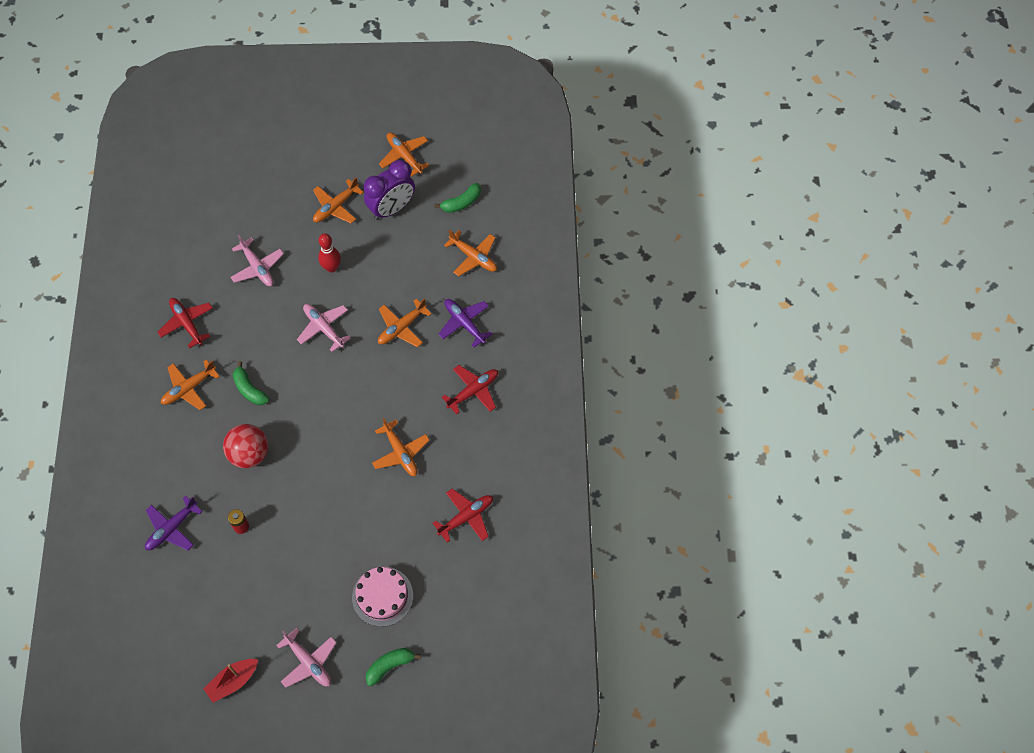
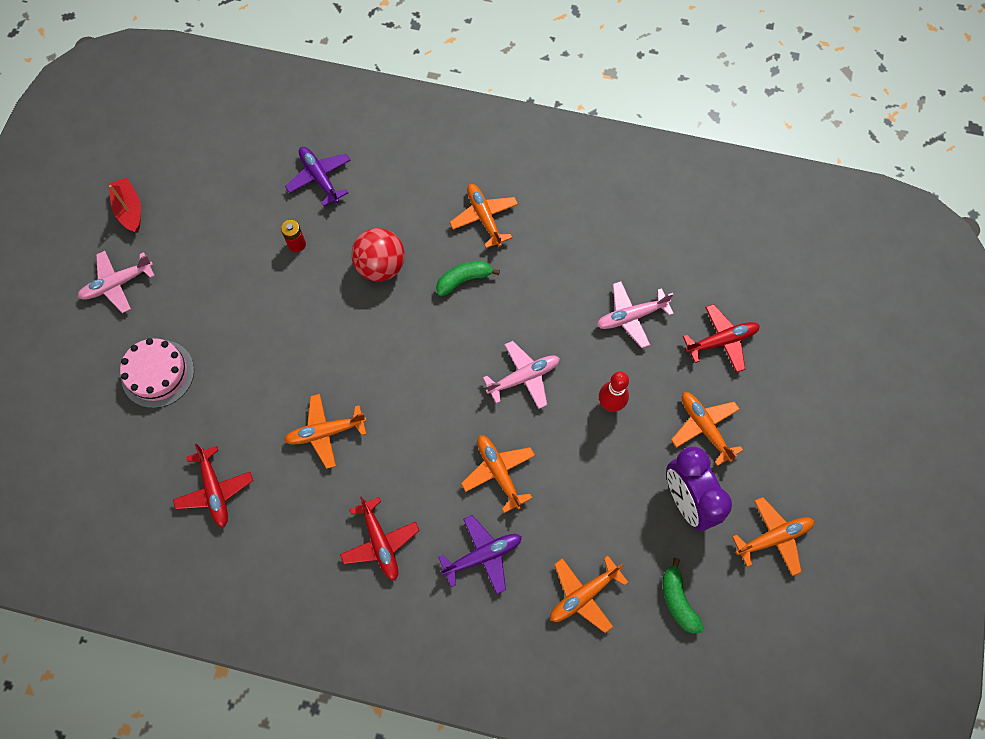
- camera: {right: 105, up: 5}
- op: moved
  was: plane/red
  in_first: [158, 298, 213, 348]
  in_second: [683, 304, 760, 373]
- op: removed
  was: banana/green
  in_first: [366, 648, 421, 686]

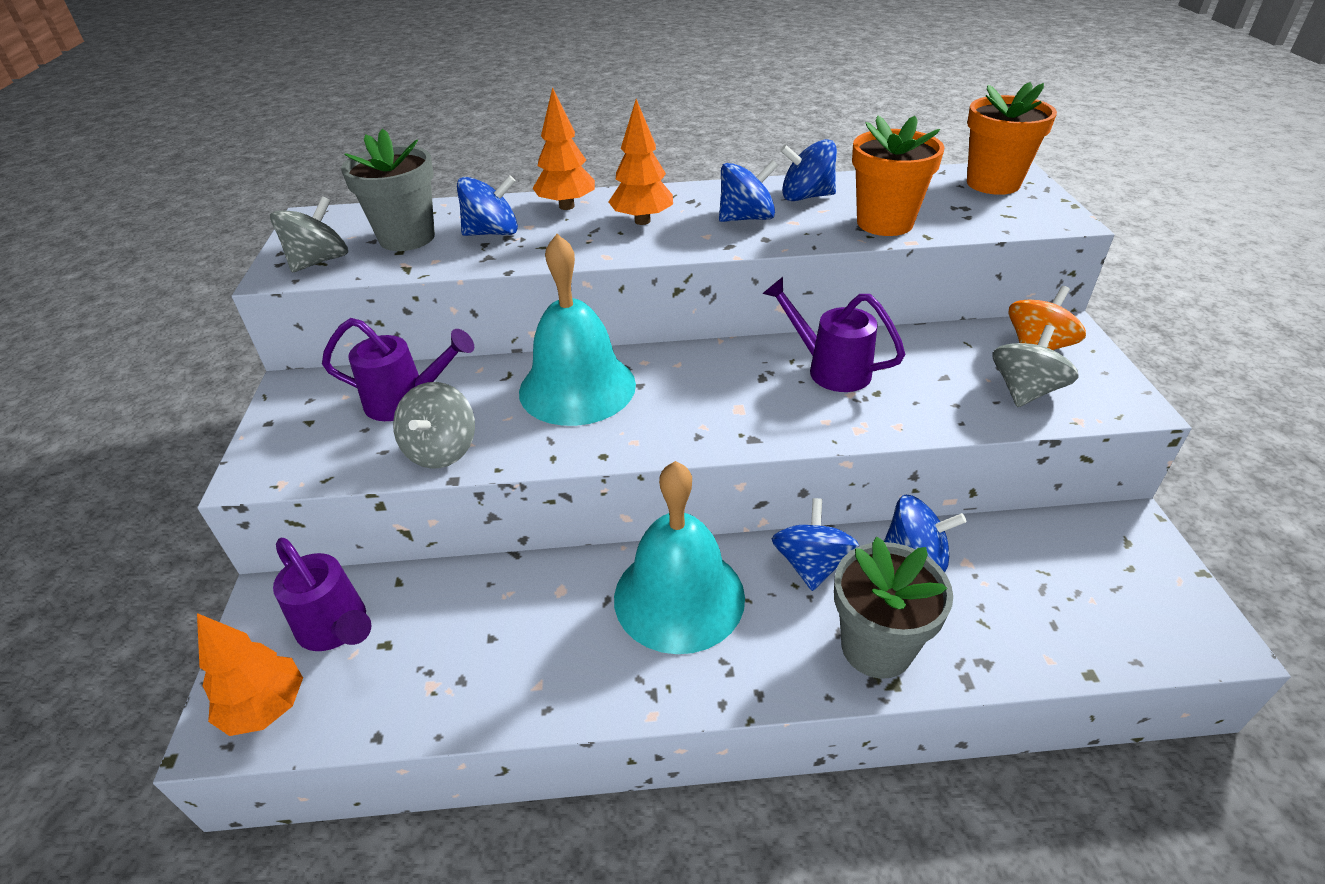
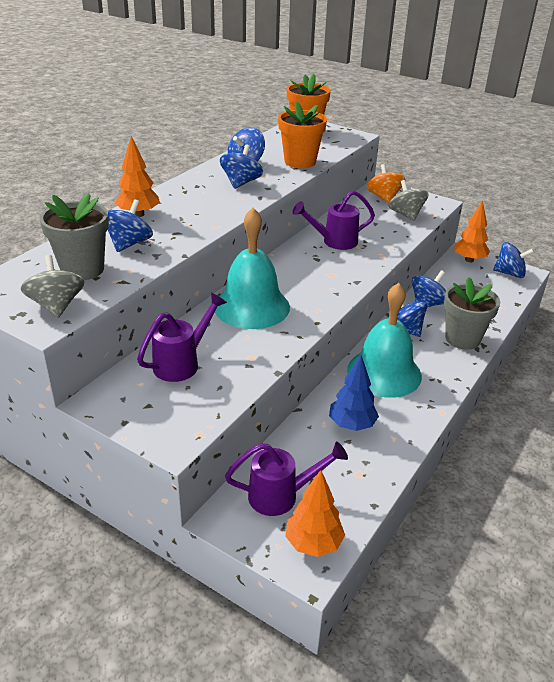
- camera: {right: -55, up: -5}
- op: moved
  was: tree/orange
  in_first: [608, 99, 673, 225]
  in_second: [454, 201, 490, 262]
- op: removed
  was: spinning top/grey
  in_first: [393, 382, 475, 468]
- op: added
  now: spinning top/blue
  in_second: [493, 242, 534, 278]
- op: added
  now: tree/blue
  in_second: [329, 355, 379, 431]

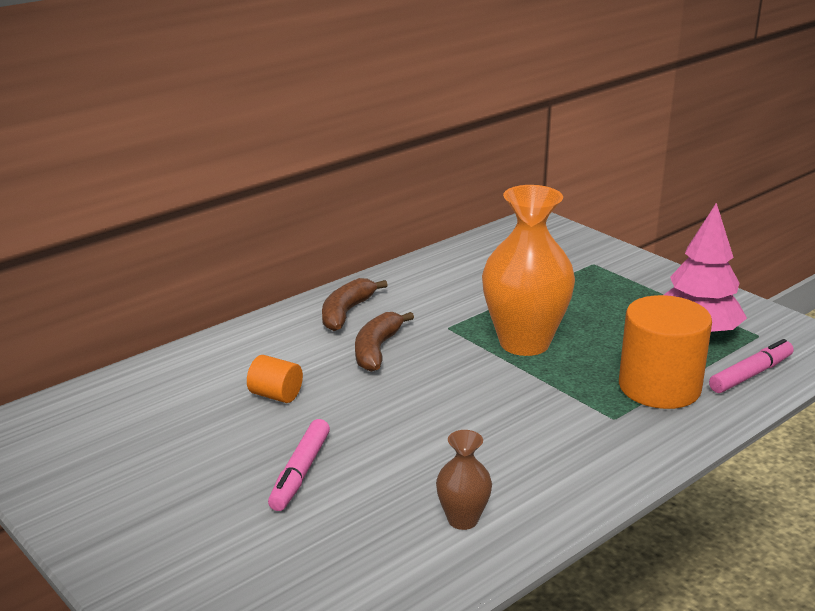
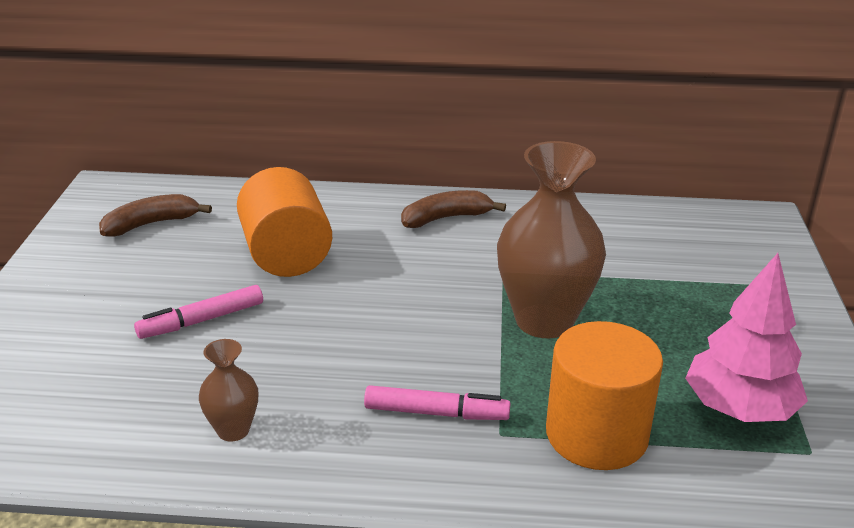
- camera: {right: 45, up: 5}
- op: recoloured
  was: vase/orange
  now: vase/brown
  in_first: [482, 185, 575, 356]
  in_second: [497, 141, 606, 338]
- op: moved
  was: banana/brown
  in_first: [355, 312, 414, 372]
  in_second: [99, 194, 212, 237]
- op: moved
  was: marker/pink
  in_first: [709, 339, 794, 393]
  in_second: [364, 385, 510, 420]
- op: resized
  was: cylinder/orange
  in_first: [247, 355, 303, 403]
  in_second: [237, 167, 332, 277]
  ratio: 2.06

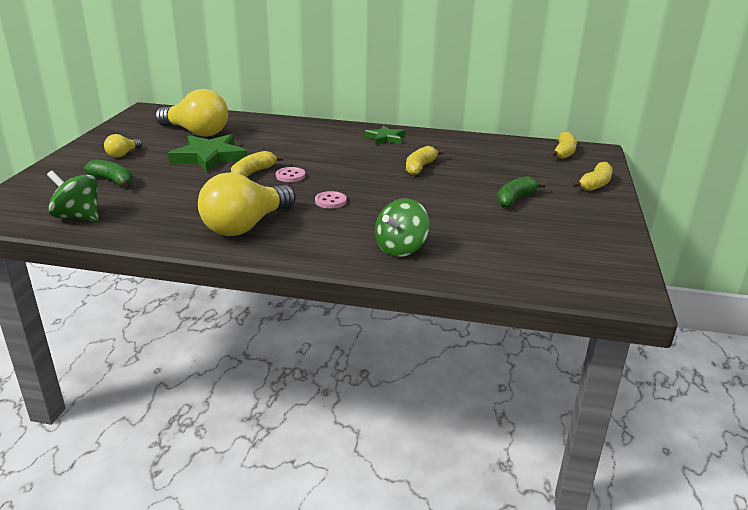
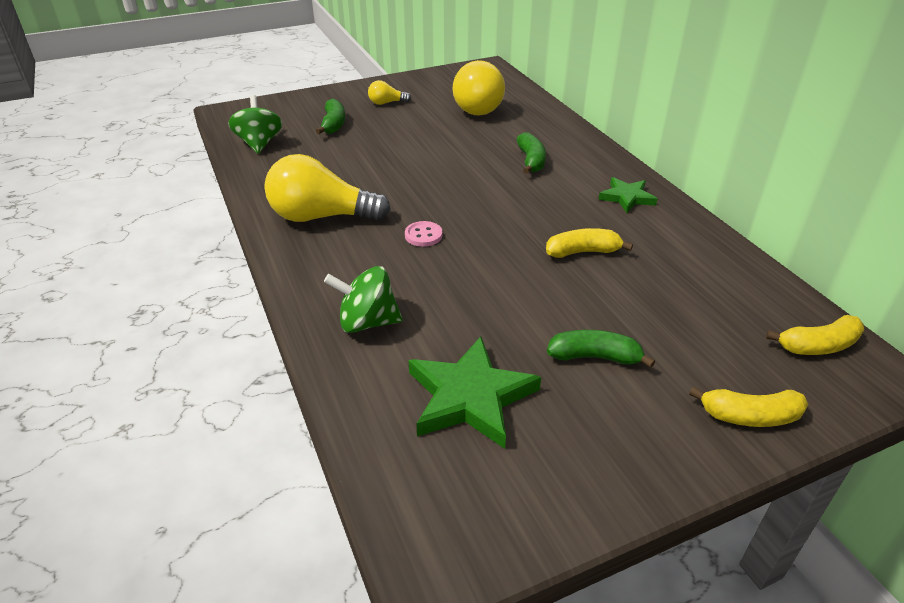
- camera: {right: 55, up: 10}
- op: moved
  was: star/green
  in_first: [168, 134, 247, 172]
  in_second: [408, 336, 541, 449]
- op: removed
  was: banana/yellow
  in_first: [231, 151, 283, 177]
- op: removed
  was: button/pink
  in_first: [276, 167, 305, 182]
- op: added
  now: banana/green
  in_second: [517, 132, 546, 174]

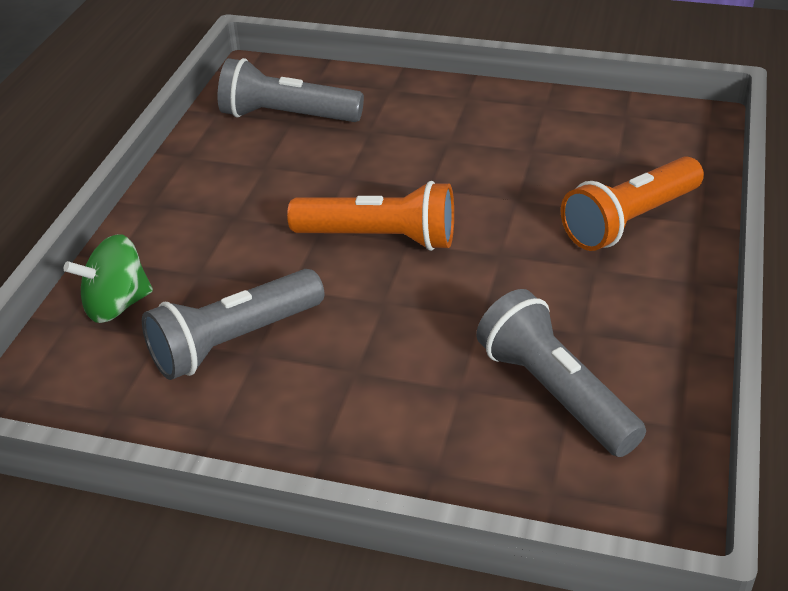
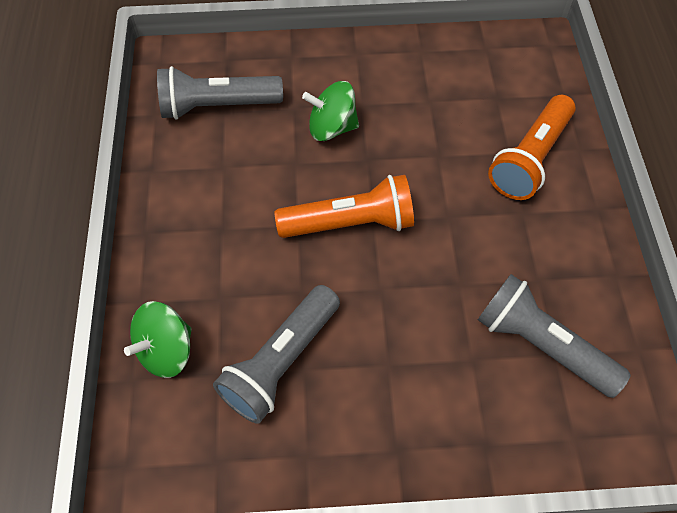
- camera: {right: -20, up: 20}
- op: added
  now: spinning top/green
  in_second: [302, 81, 359, 141]

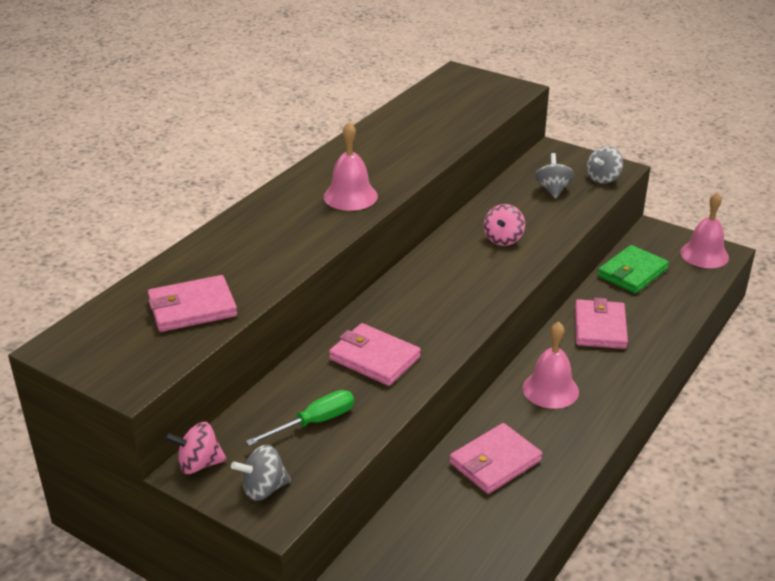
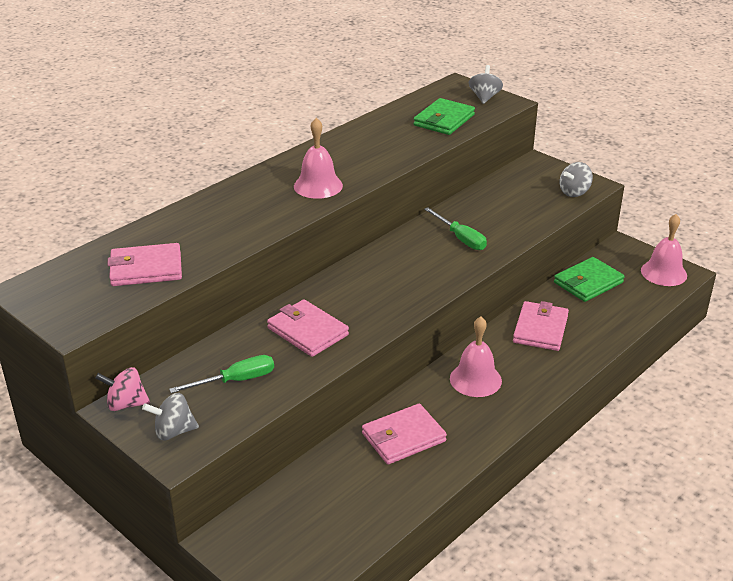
- camera: {right: 10, up: 0}
- op: moved
  was: spinning top/grey
  in_first: [535, 153, 574, 199]
  in_second: [469, 65, 503, 104]
- op: replaced
  was: spinning top/pink
  now: screwdriver/green
  in_first: [484, 204, 525, 246]
  in_second: [424, 207, 487, 250]
- op: added
  now: wallet/green
  in_second: [414, 98, 475, 135]

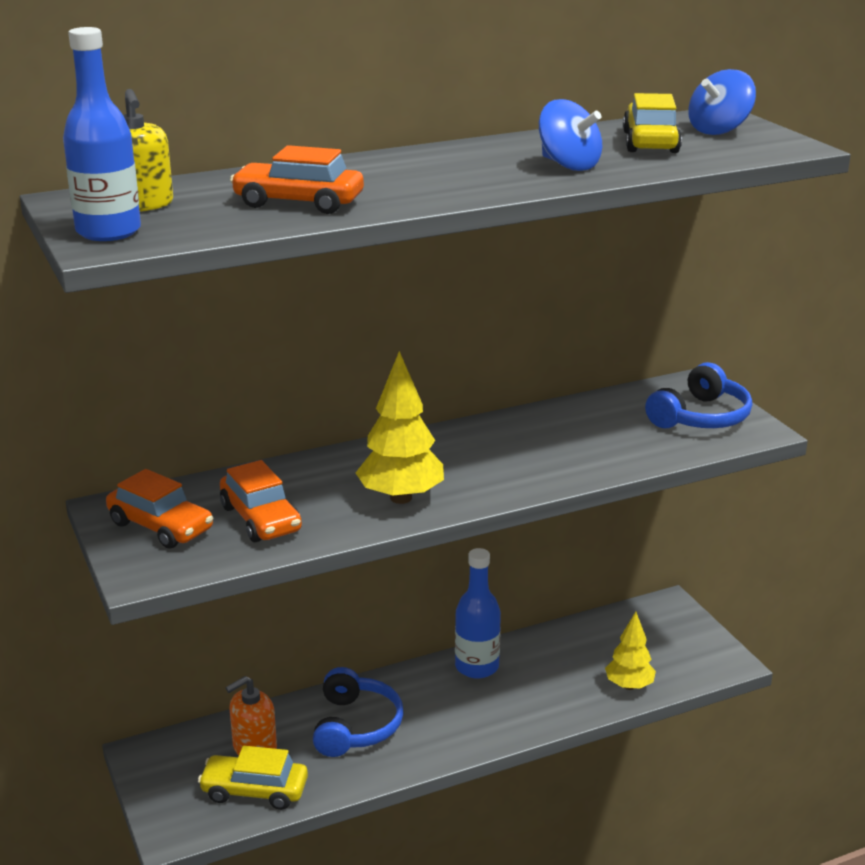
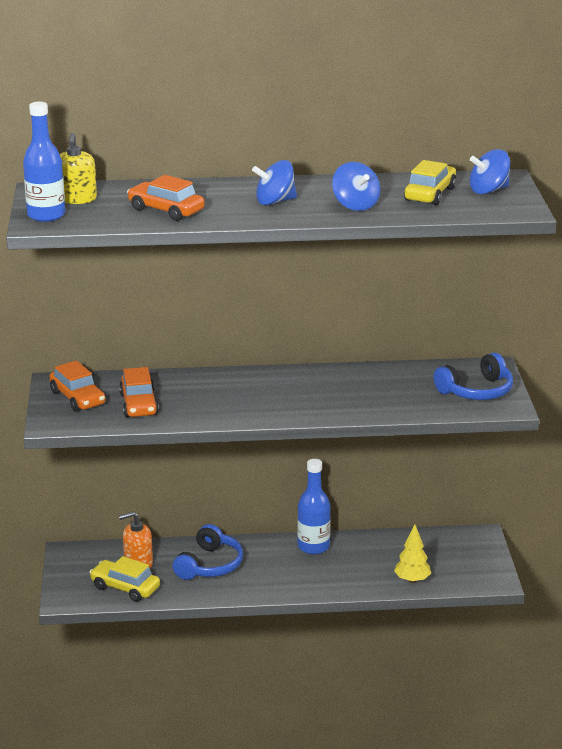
- camera: {right: 20, up: 0}
- op: removed
  was: tree/yellow
  in_first: [356, 351, 444, 504]
- op: added
  now: spinning top/blue
  in_second: [252, 160, 297, 205]

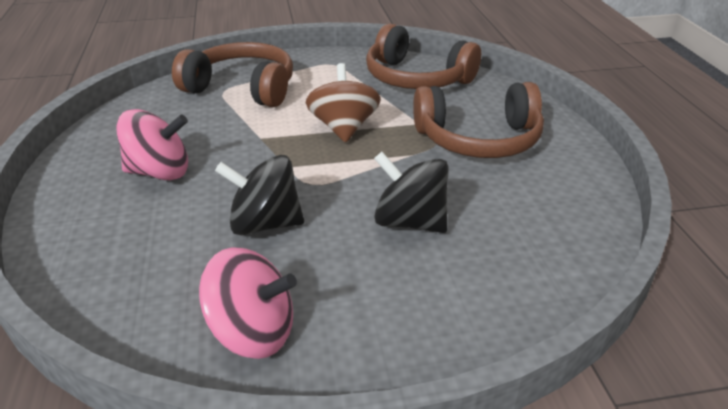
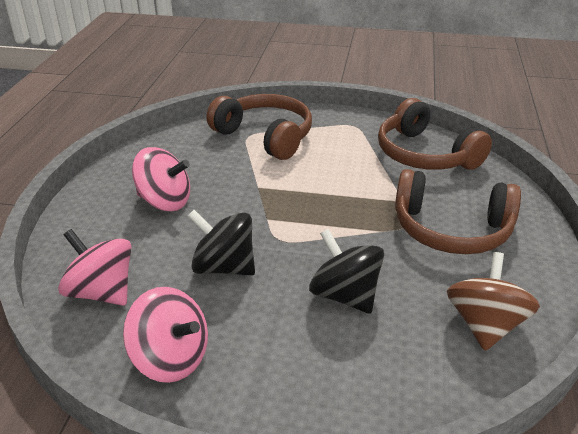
- camera: {right: 20, up: 0}
- op: moved
  was: spinning top/brown
  in_first: [306, 63, 381, 143]
  in_second: [447, 252, 540, 351]
- op: added
  now: spinning top/pink
  in_second: [58, 229, 131, 306]

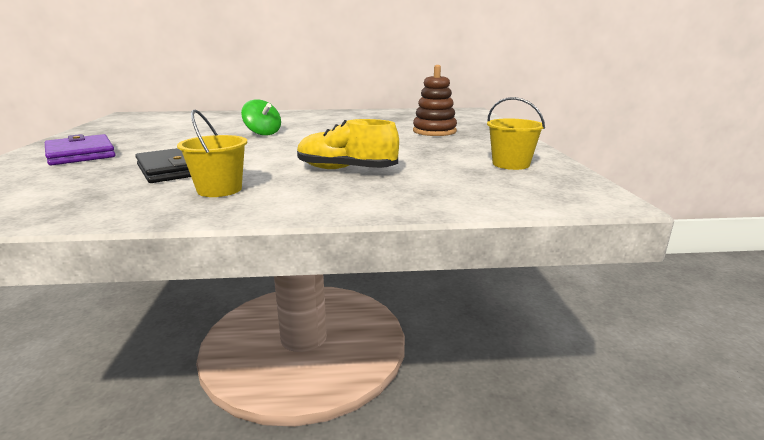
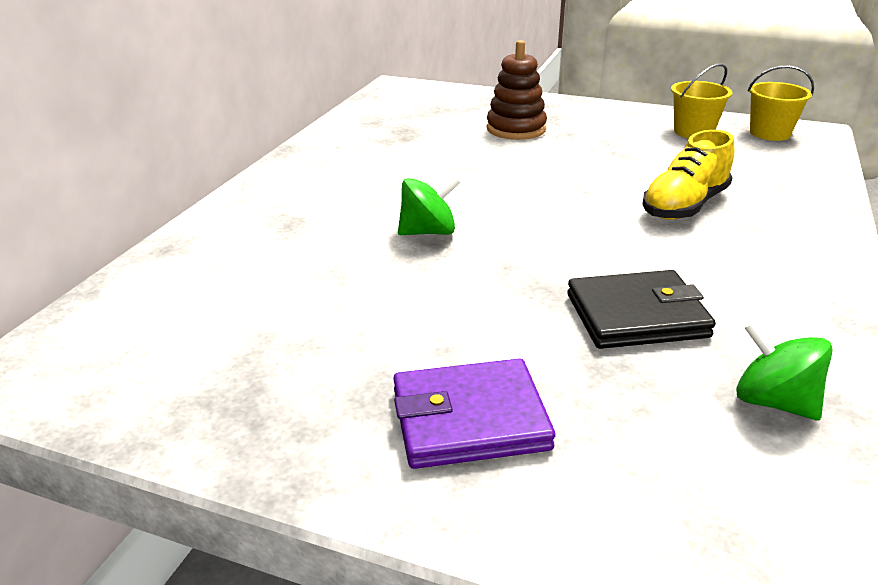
- camera: {right: -65, up: 10}
- op: moved
  was: bucket/yellow
  in_first: [177, 109, 247, 197]
  in_second: [748, 65, 814, 141]
- op: added
  now: spinning top/green
  in_second: [736, 321, 833, 420]

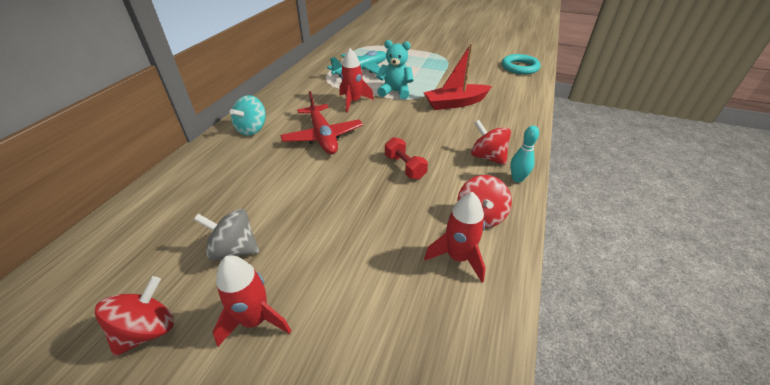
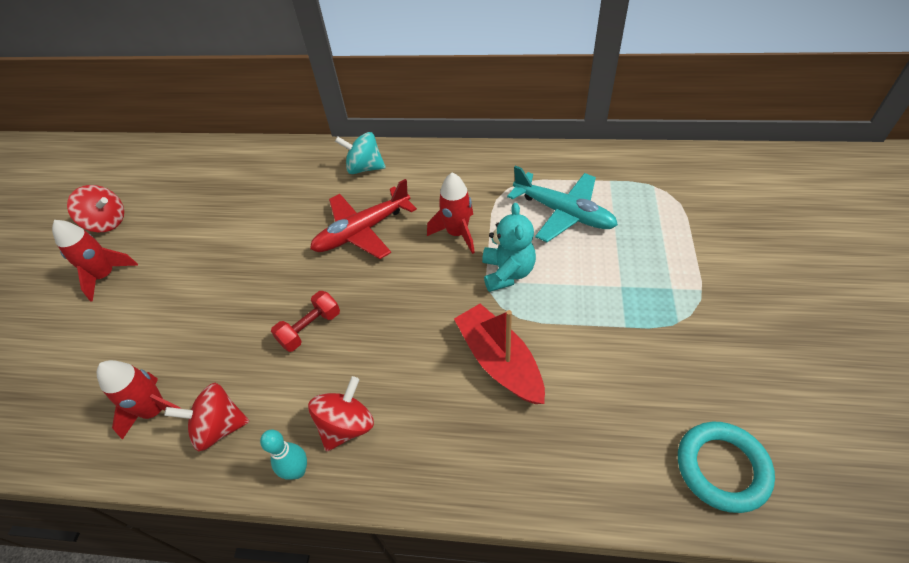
- camera: {right: 80, up: 10}
- op: removed
  was: spinning top/grey
  in_first: [194, 209, 259, 261]

